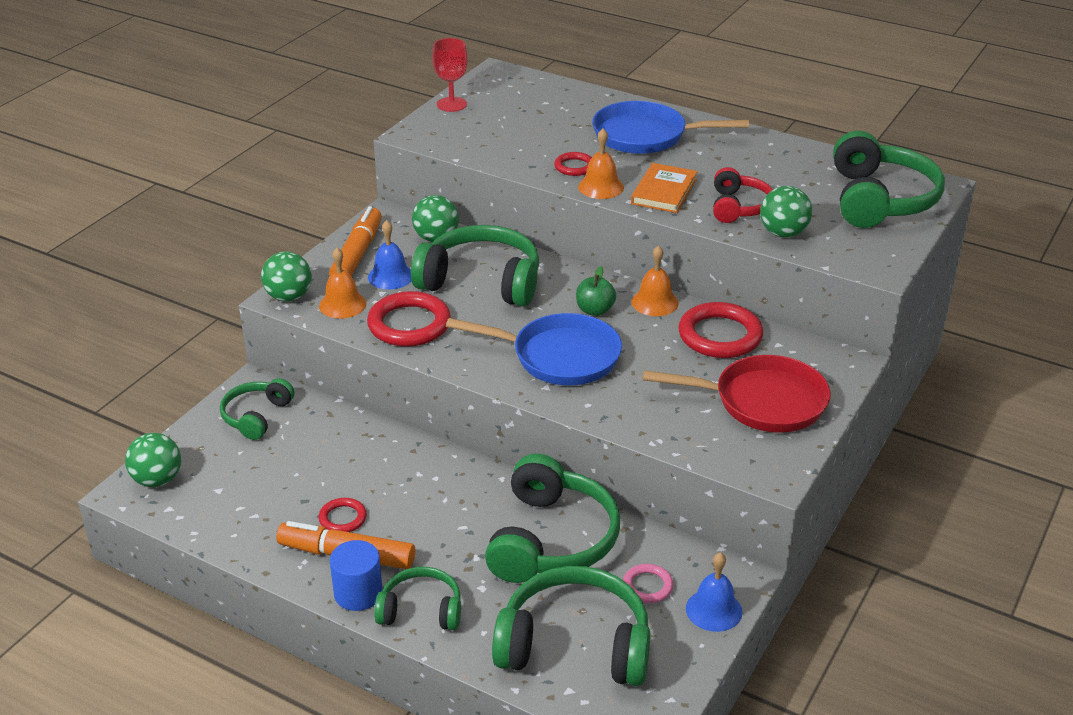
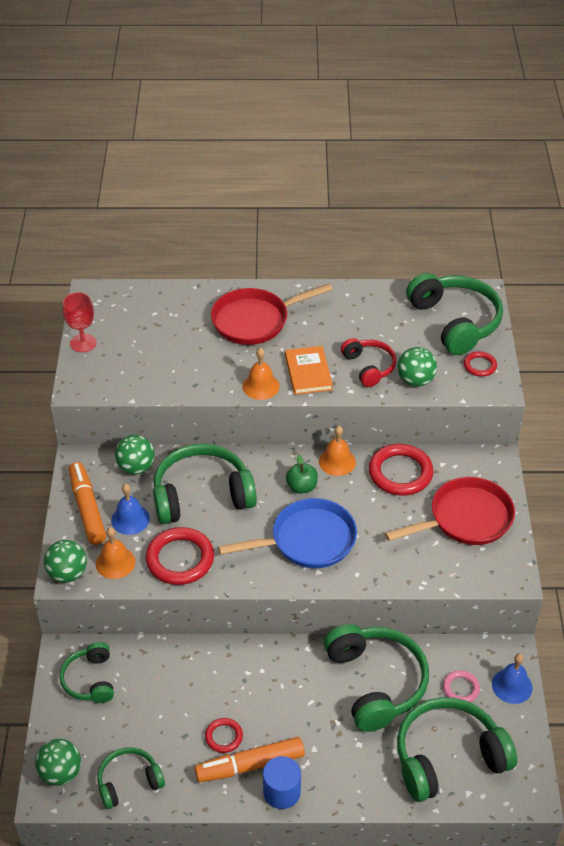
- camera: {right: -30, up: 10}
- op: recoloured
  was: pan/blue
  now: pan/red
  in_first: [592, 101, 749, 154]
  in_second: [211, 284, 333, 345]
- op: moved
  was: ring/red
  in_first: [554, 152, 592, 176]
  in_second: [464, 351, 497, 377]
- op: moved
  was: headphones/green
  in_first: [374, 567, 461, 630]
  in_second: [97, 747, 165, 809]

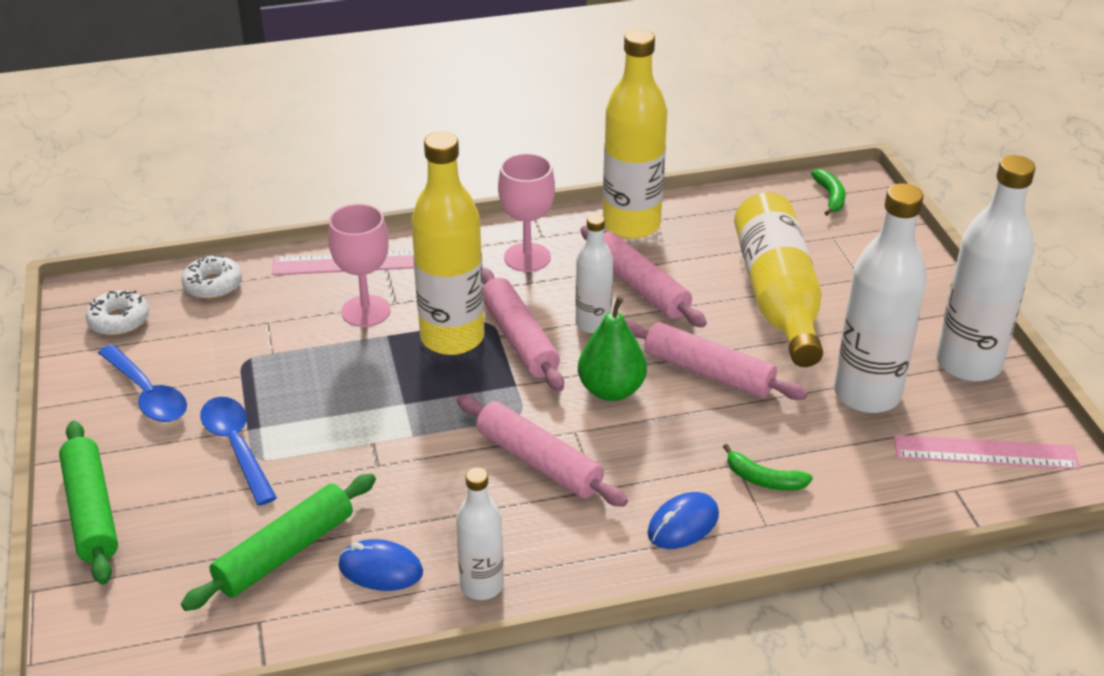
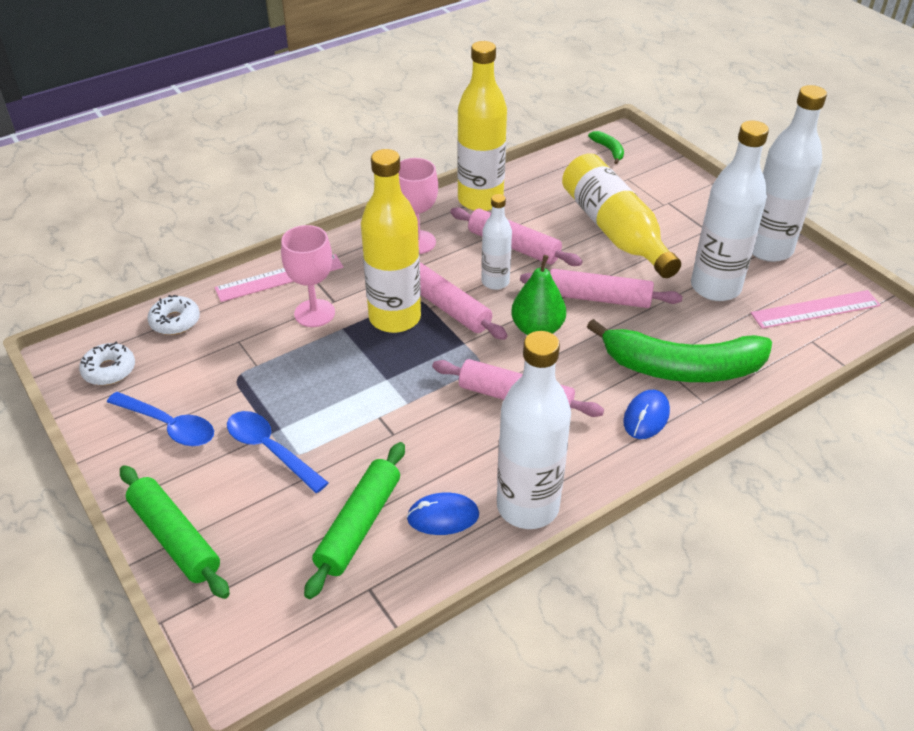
- camera: {right: -20, up: 5}
- op: resized
  was: banana/green
  in_first: [723, 444, 813, 491]
  in_second: [587, 319, 772, 382]
  ratio: 2.49
- op: resized
  was: bottle/white
  in_first: [456, 468, 504, 600]
  in_second: [497, 331, 571, 529]
  ratio: 1.78

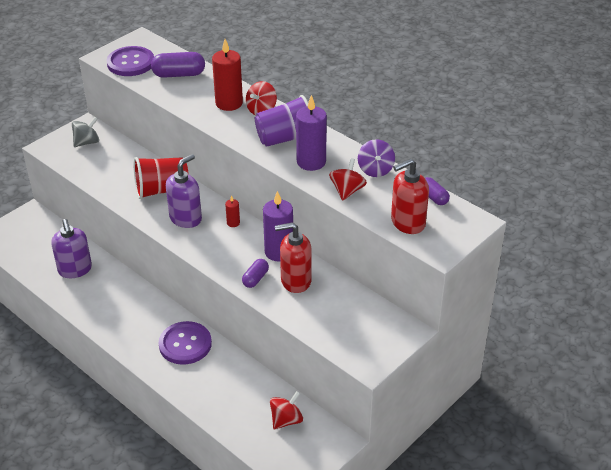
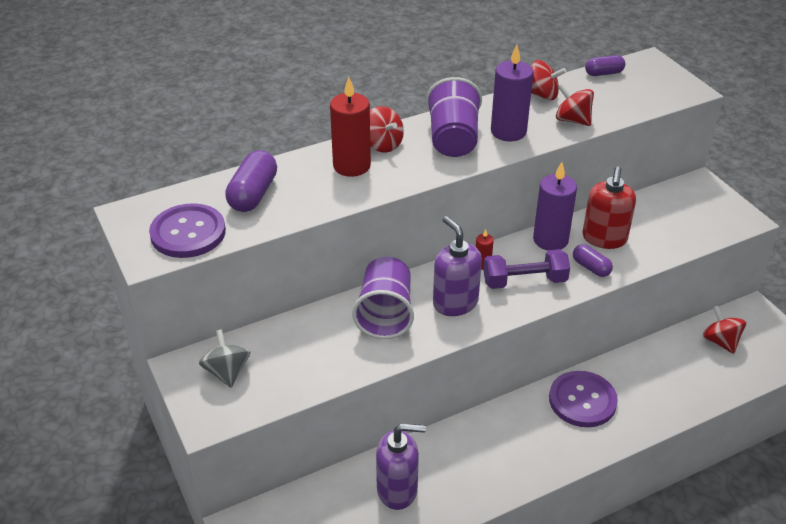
- camera: {right: -70, up: 0}
- op: recoloured
  was: spinning top/purple
  now: spinning top/red
  in_first: [358, 139, 395, 177]
  in_second: [531, 60, 567, 100]
- op: recoloured
  was: cup/red
  now: cup/purple
  in_first: [134, 157, 189, 199]
  in_second: [352, 257, 414, 339]
- op: removed
  was: soap dispenser/red
  in_first: [391, 159, 429, 234]
- op: added
  now: dumbbell/purple
  in_second: [483, 249, 570, 289]

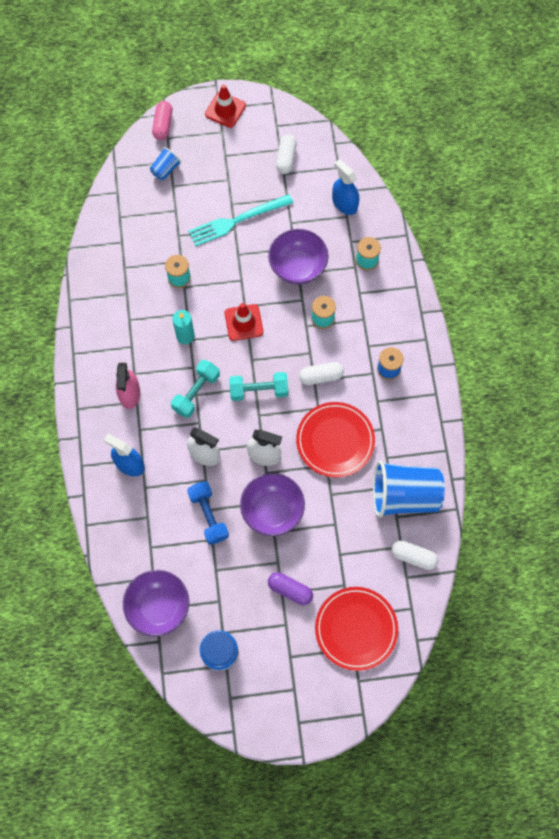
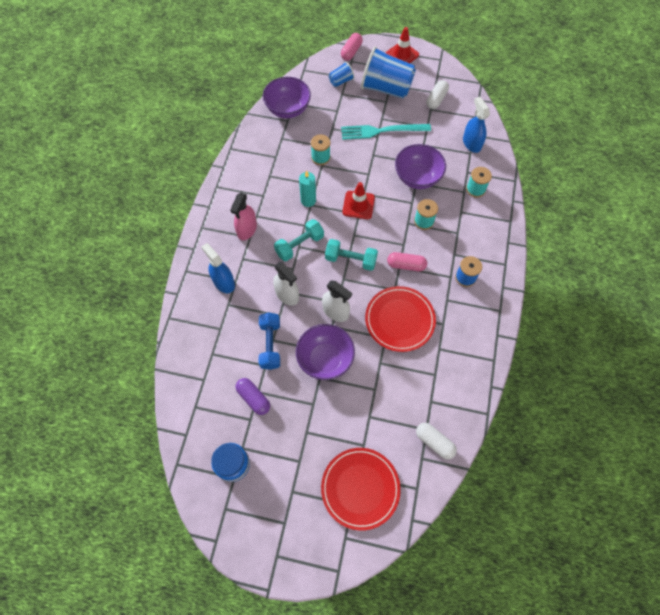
- camera: {right: 20, up: -5}
- op: recoloured
  was: capsule/white
  now: capsule/pink
  in_first: [299, 362, 344, 385]
  in_second: [387, 252, 427, 271]
- op: moved
  was: cup/blue
  in_first: [373, 460, 445, 518]
  in_second: [361, 46, 416, 99]
- op: moved
  was: bowl/purple
  in_first: [123, 570, 189, 637]
  in_second: [263, 77, 311, 118]
- op: moved
  was: capsule/purple
  in_first: [268, 572, 313, 605]
  in_second: [236, 378, 270, 415]

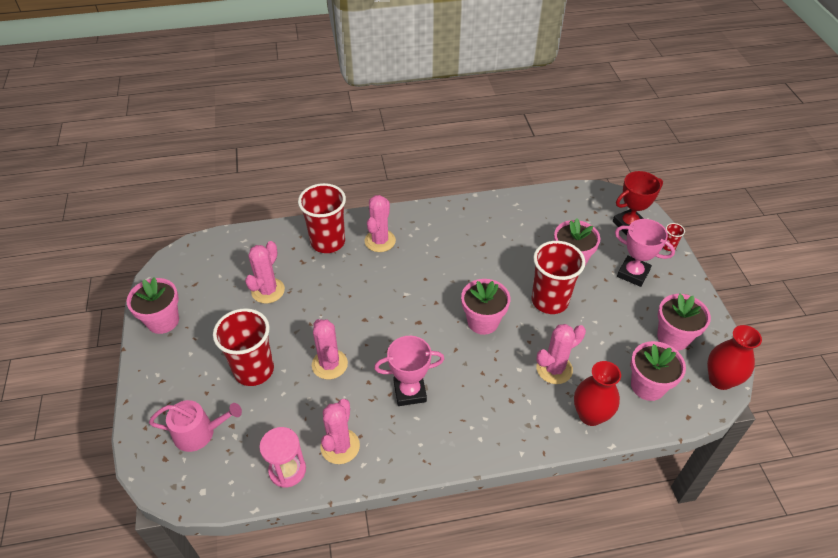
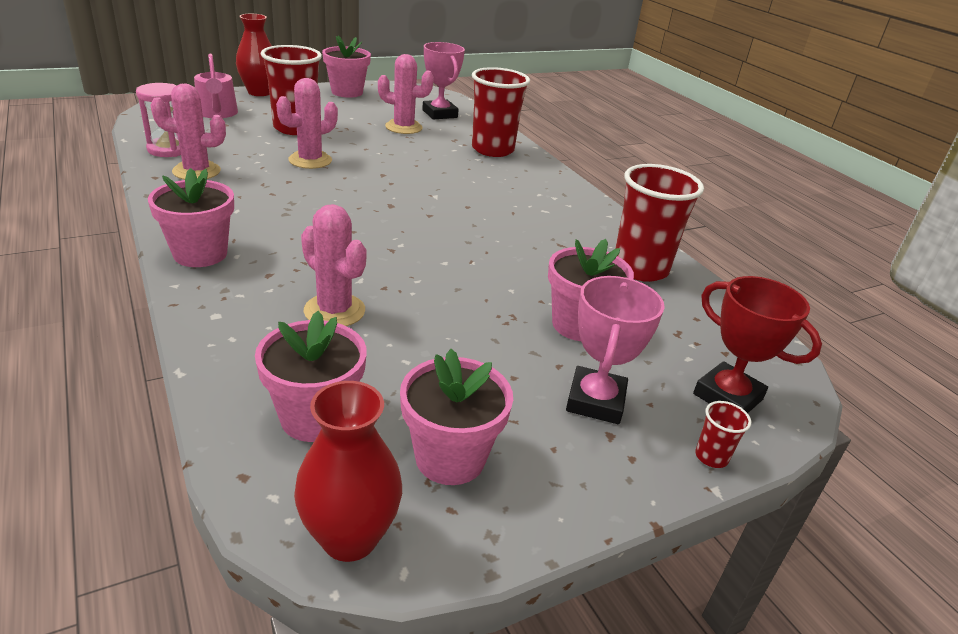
- camera: {right: 70, up: -15}
- op: removed
  was: cactus/pink
  in_first: [365, 195, 396, 252]
- op: moved
  was: cup/red
  in_first: [531, 241, 585, 314]
  in_second: [615, 164, 704, 282]
- op: moved
  was: flower pot/pink
  in_first: [461, 279, 510, 335]
  in_second: [148, 168, 234, 267]
- op: moved
  was: trophy/pink
  in_first: [374, 336, 444, 406]
  in_second: [422, 42, 465, 120]
- op: moved
  was: vase/red
  in_first: [574, 361, 621, 426]
  in_second: [236, 14, 272, 96]

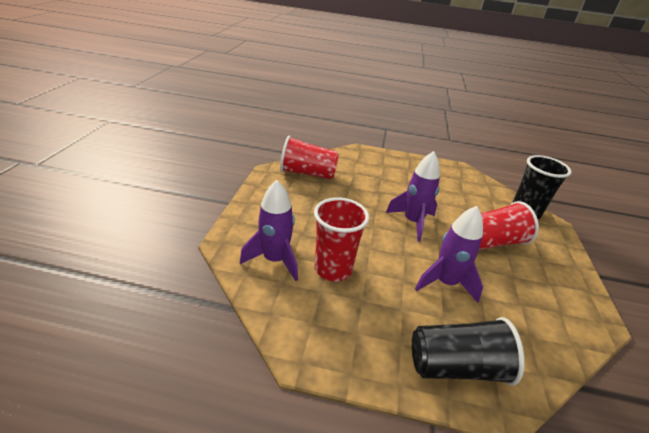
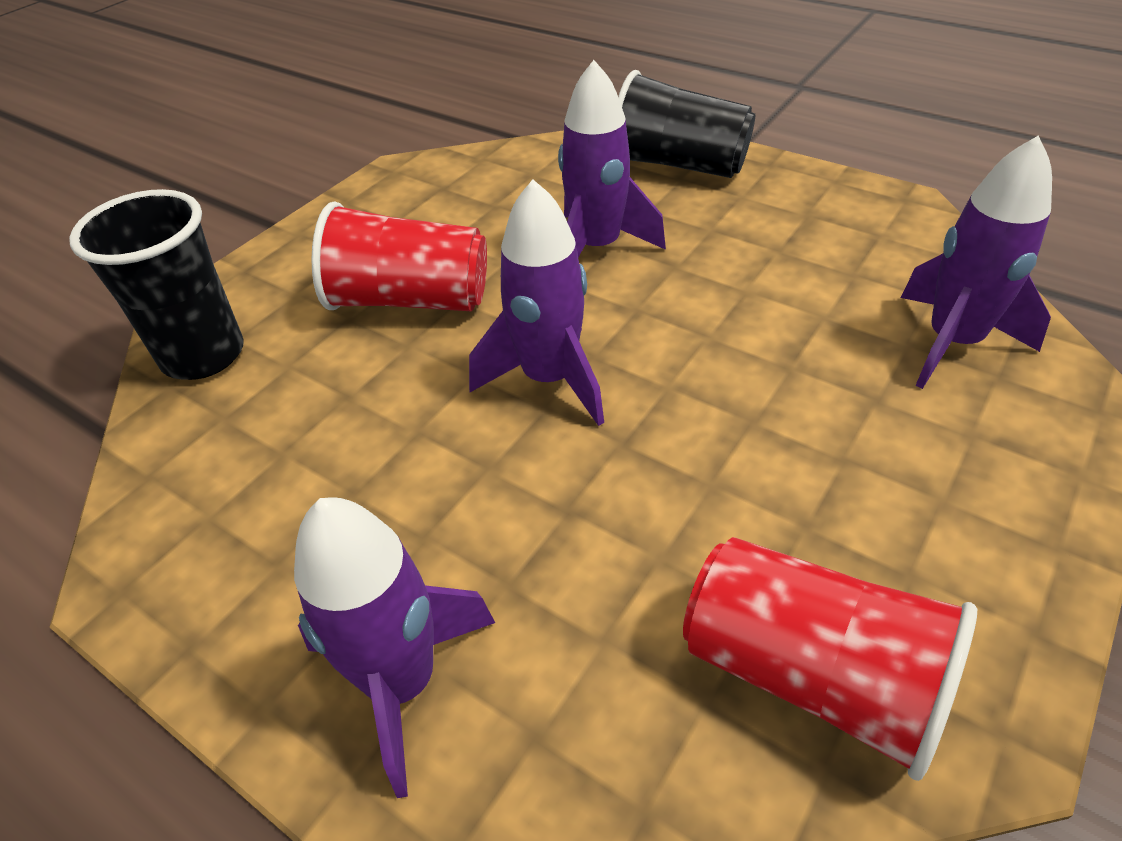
- camera: {right: -150, up: 10}
- op: removed
  was: cup/red
  in_first: [314, 197, 369, 281]
- op: added
  now: rocket/purple
  in_second: [294, 497, 495, 798]

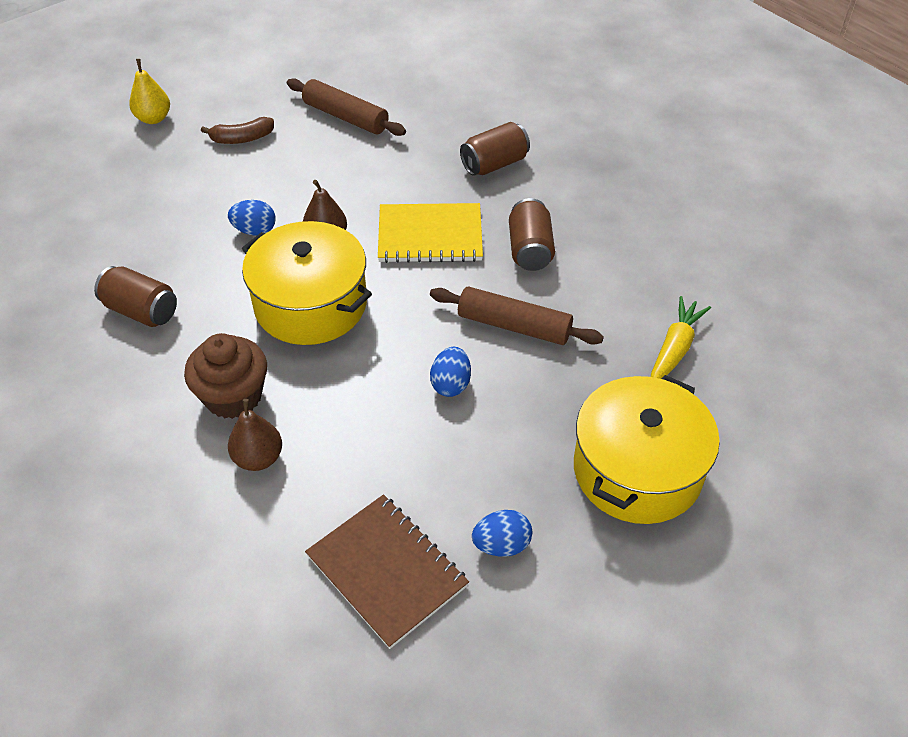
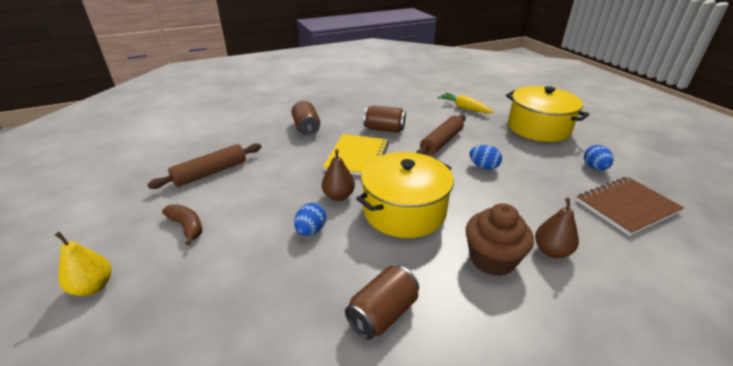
- camera: {right: -75, up: -15}
- op: turned
  was: banana/brown
  in_first: [201, 117, 274, 144]
  in_second: [162, 204, 202, 245]
  clockwise: -45

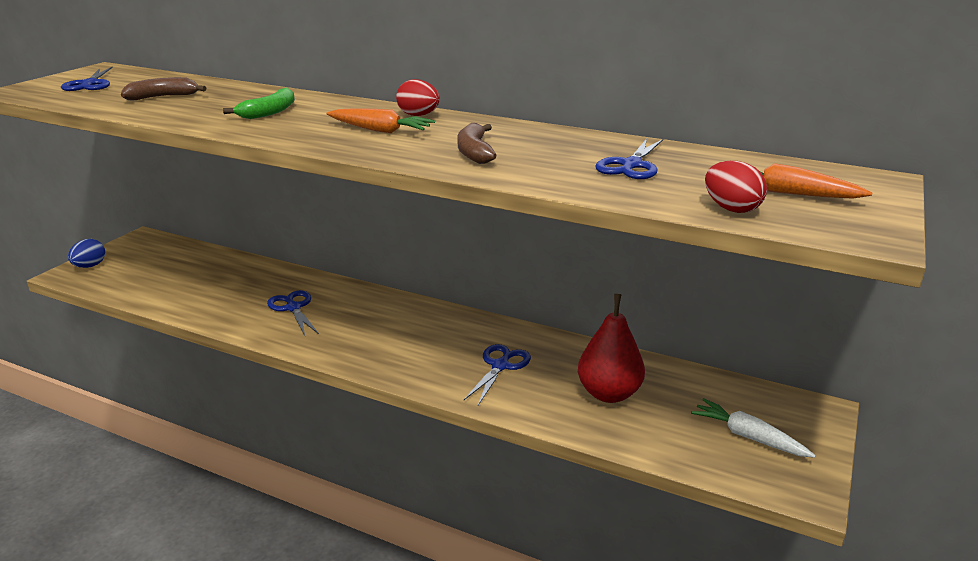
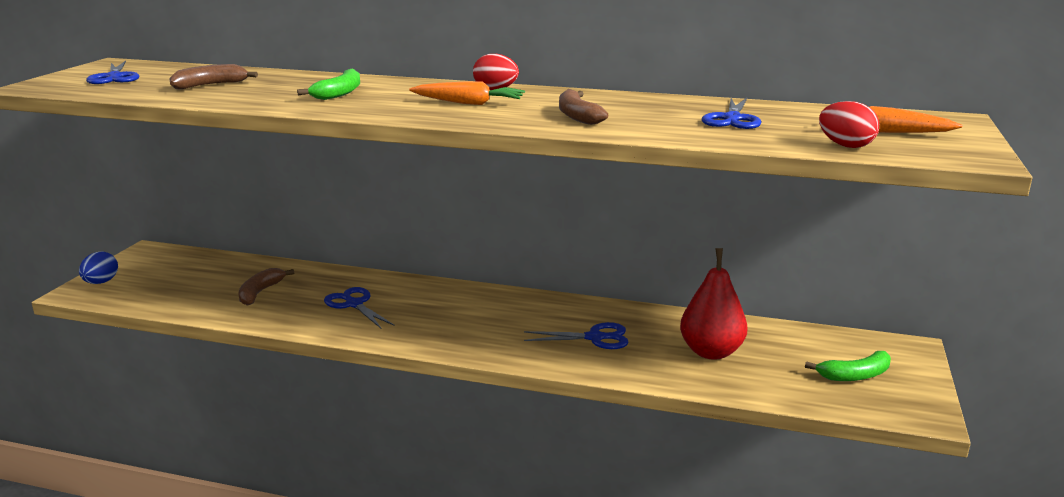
- camera: {right: -10, up: -5}
- op: turned
  was: scissors/blue
  in_first: [463, 344, 531, 405]
  in_second: [524, 322, 629, 349]
  clockwise: 75
- op: replaced
  was: carrot/white
  now: banana/green
  in_first: [691, 398, 816, 458]
  in_second: [805, 351, 891, 381]
- op: added
  now: banana/brown
  in_second: [239, 268, 294, 306]

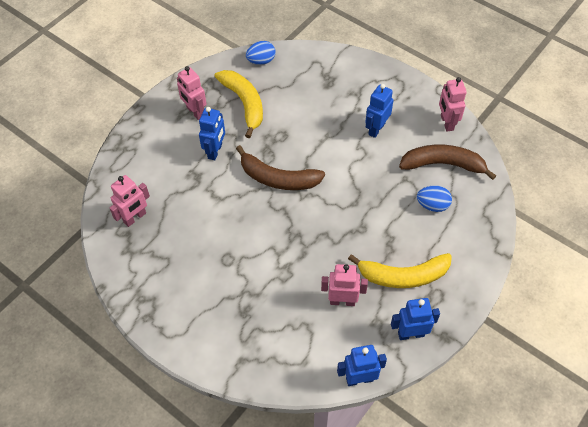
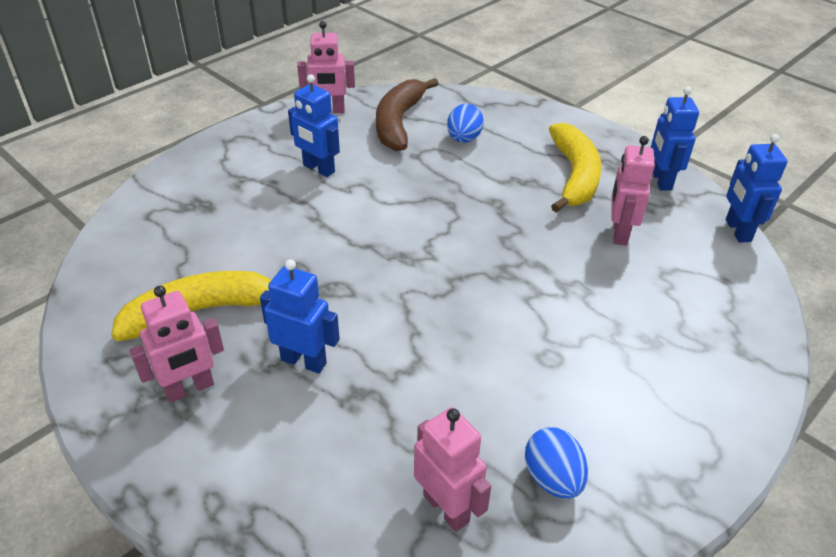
- camera: {right: -85, up: -15}
- op: moved
  was: egg/blue
  in_first: [246, 41, 275, 65]
  in_second: [525, 427, 588, 499]
- op: removed
  was: banana/brown
  in_first: [236, 145, 325, 190]

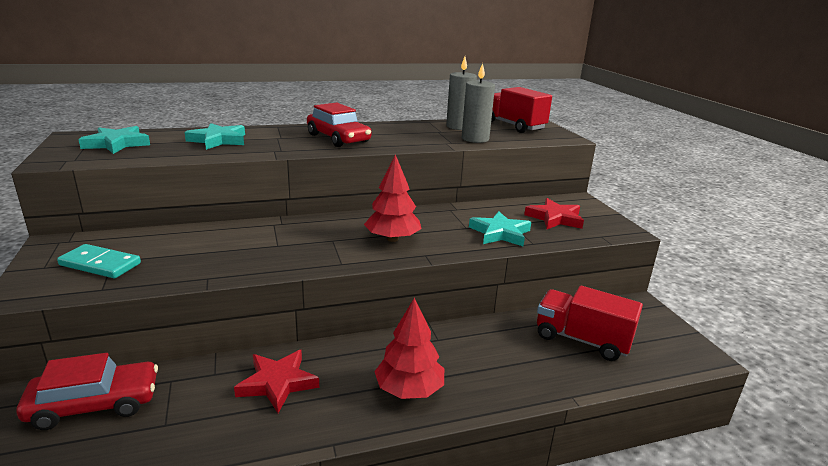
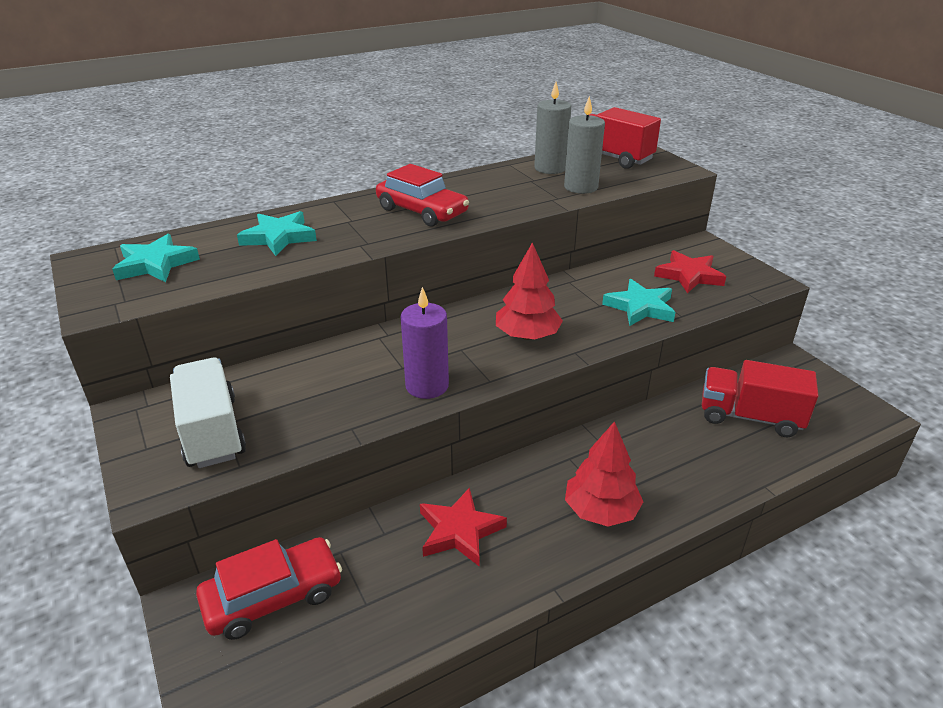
- camera: {right: -10, up: 10}
- op: replaced
  was: domino/turquoise
  now: truck/white
  in_first: [57, 244, 141, 278]
  in_second: [170, 358, 246, 468]
- op: added
  now: candle/purple
  in_second: [401, 287, 449, 399]

